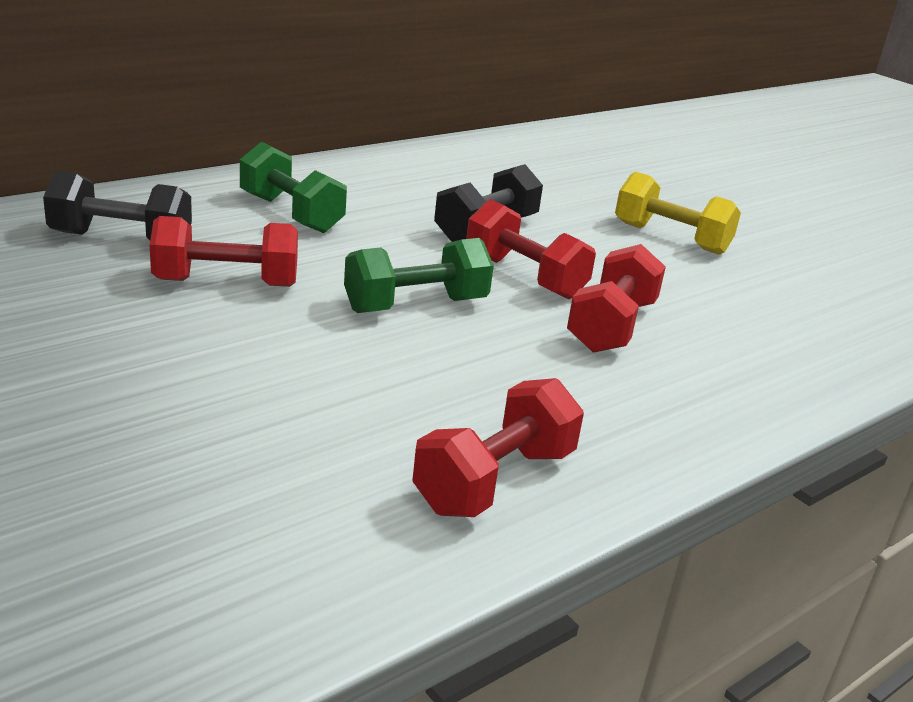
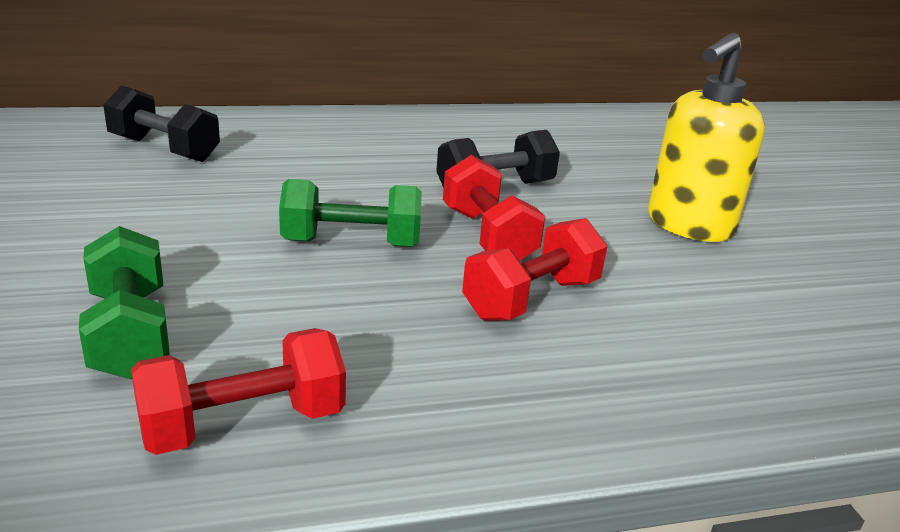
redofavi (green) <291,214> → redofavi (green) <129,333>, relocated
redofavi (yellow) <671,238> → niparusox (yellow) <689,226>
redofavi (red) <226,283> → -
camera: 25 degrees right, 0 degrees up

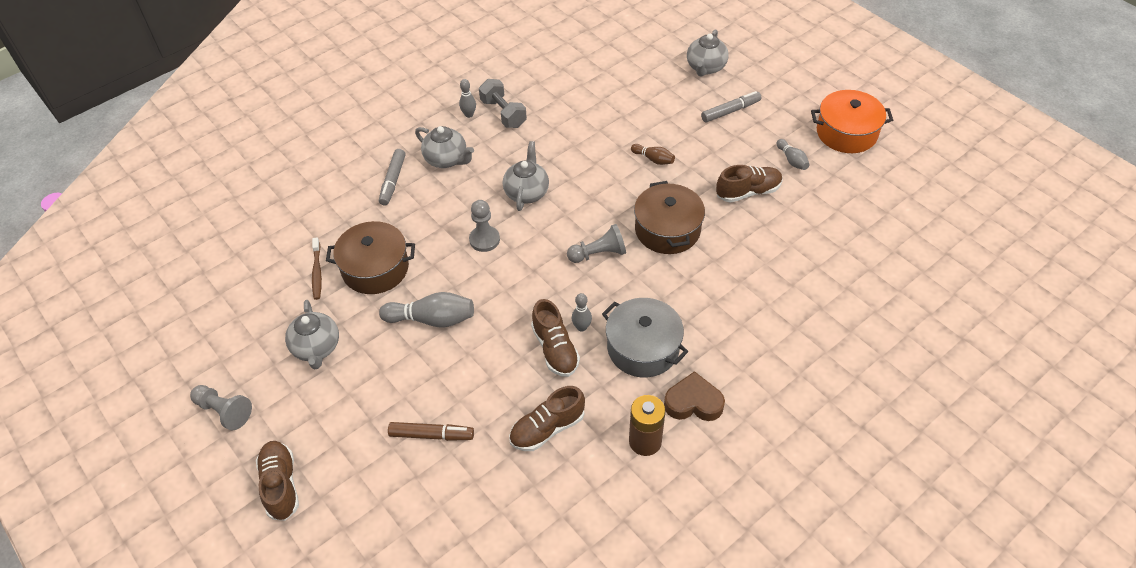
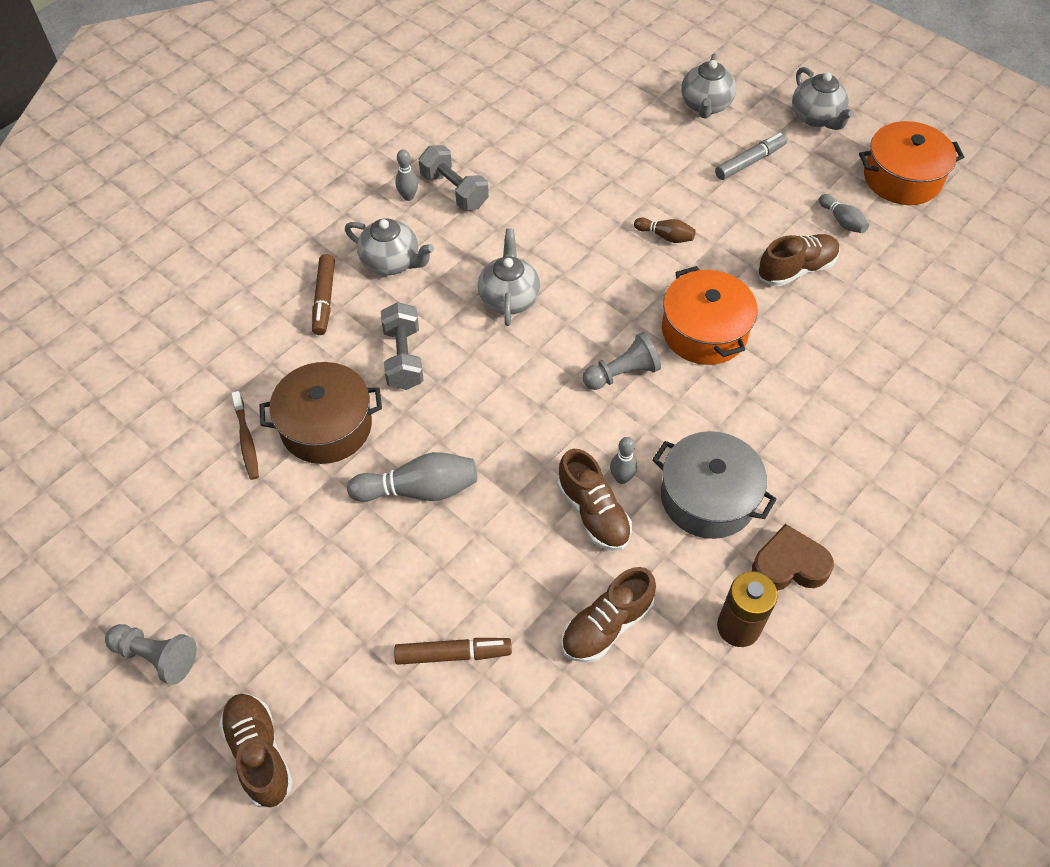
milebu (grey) <393,181> → milebu (brown) <324,299>
- → redofavi (grey) <403,358>
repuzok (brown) <667,230> → repuzok (orange) <704,331>
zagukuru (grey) <316,348> → zagukuru (grey) <816,118>, relocated
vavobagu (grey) <484,240> → -
camera: 10 degrees left, 5 degrees up

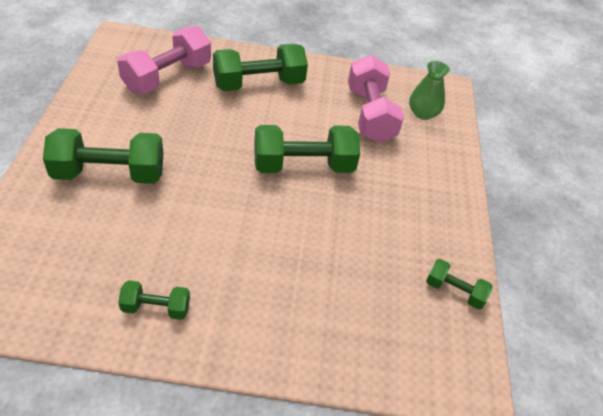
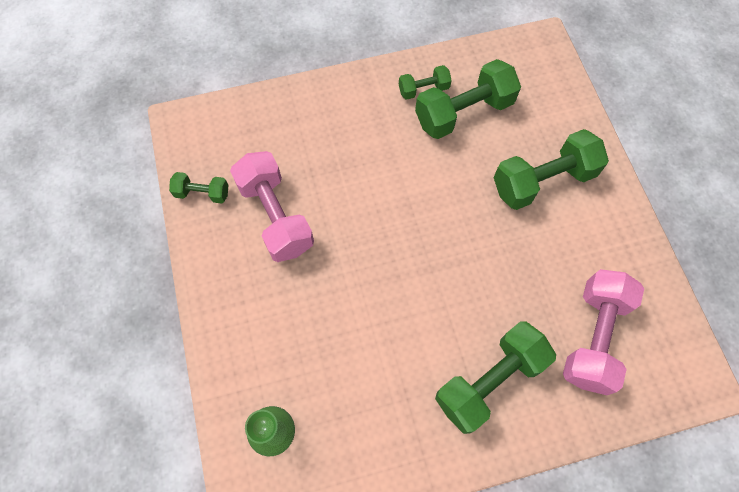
redofavi (pink) <370,115> → redofavi (pink) <275,216>, relocated
redofavi (green) <303,166> → redofavi (green) <464,112>, relocated
camera: 165 degrees right, 20 degrees up

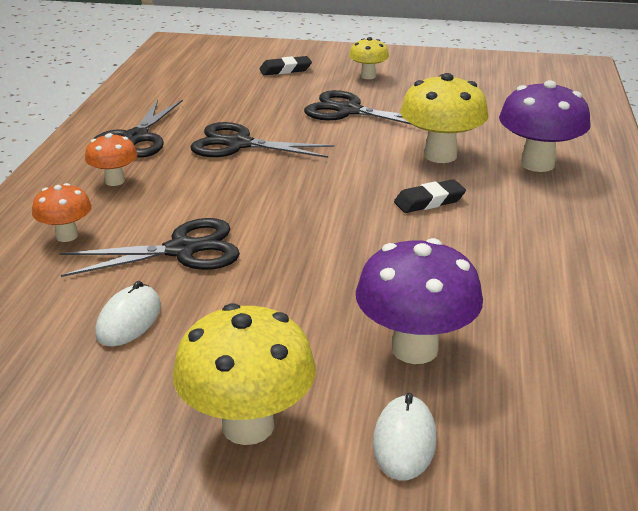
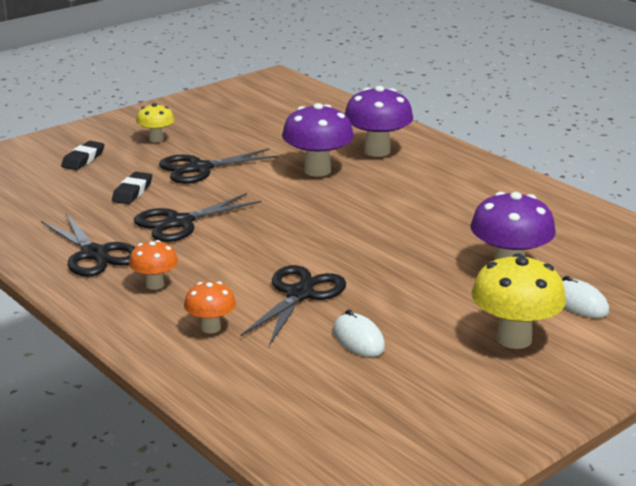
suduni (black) <429,201> → suduni (black) <132,192>, relocated
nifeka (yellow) <440,155> → nifeka (purple) <317,170>
camera: 50 degrees left, 5 degrees down

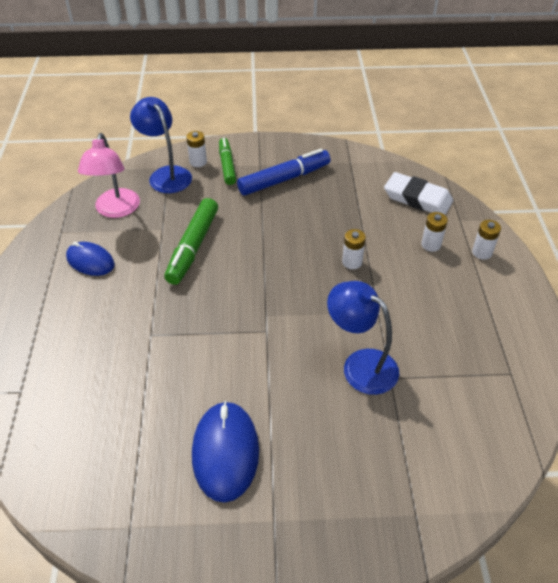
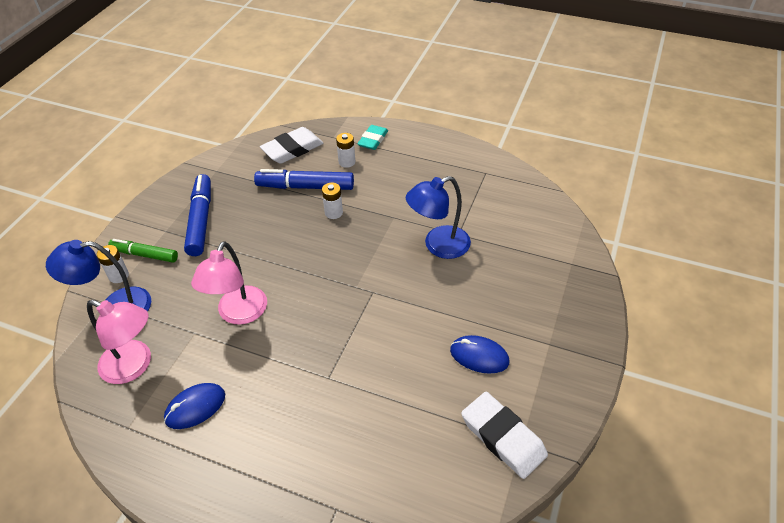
milebu (green) <193,247> → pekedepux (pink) <238,314>
- → milebu (blue) <305,187>
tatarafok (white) <482,252> → suduni (turquoise) <373,140>
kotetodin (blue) <225,452> → kotetodin (blue) <479,356>, x0.66
- → suduni (white) <503,437>
camera: 65 degrees left, 0 degrees up

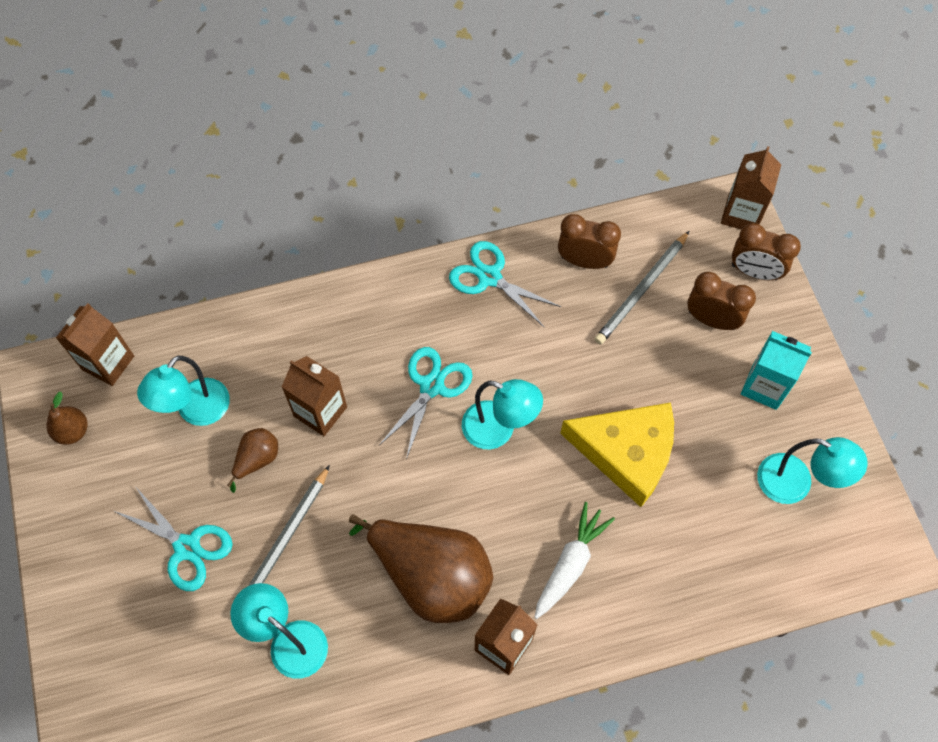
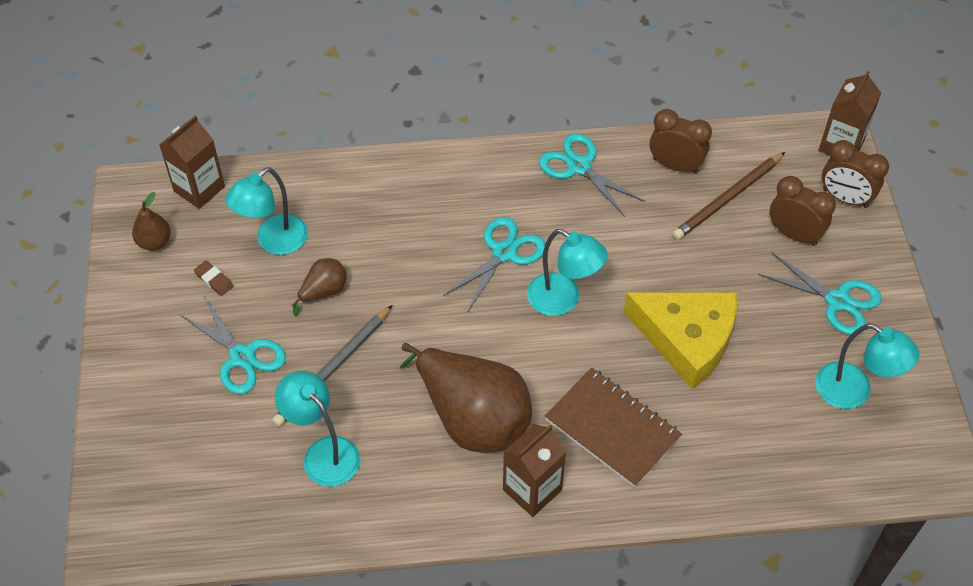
- → suduni (brown) <214,280>
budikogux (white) <570,564> → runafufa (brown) <612,428>
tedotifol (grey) <641,290> → tedotifol (brown) <728,198>
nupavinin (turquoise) <764,386> → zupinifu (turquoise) <837,301>
nupavinin (brown) <320,411> → -
camera: 10 degrees right, 10 degrees down

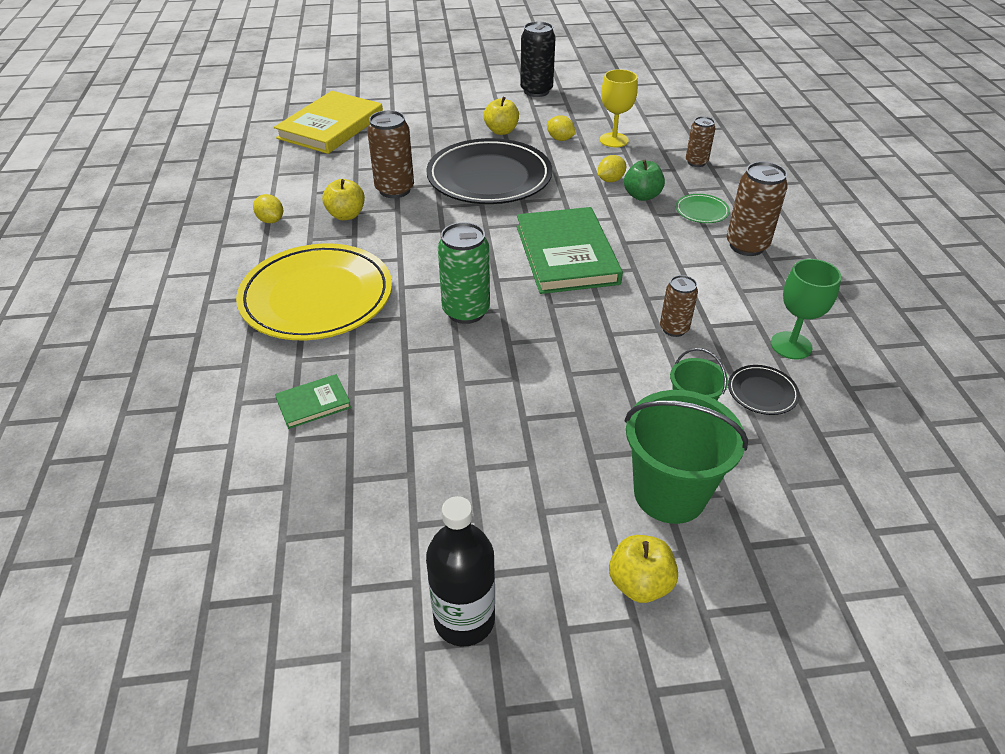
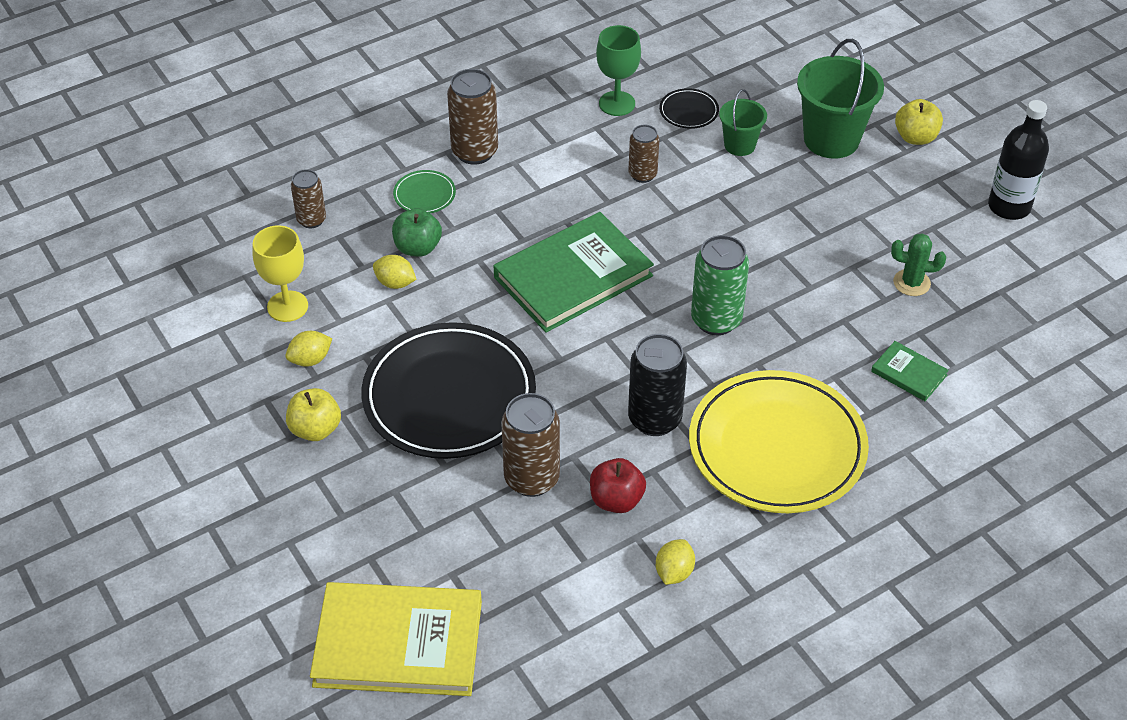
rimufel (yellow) <560,139> → rimufel (yellow) <310,359>, 45 degrees clockwise
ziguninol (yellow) <346,215> → ziguninol (red) <616,500>
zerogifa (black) <536,91> → zerogifa (black) <654,419>, relocated
- → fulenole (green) <911,283>
camera: 115 degrees left, 5 degrees up

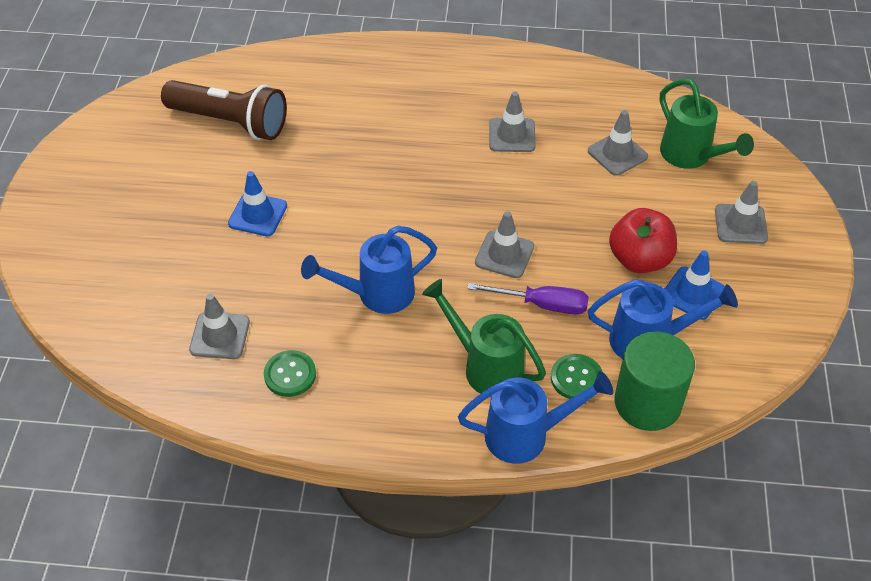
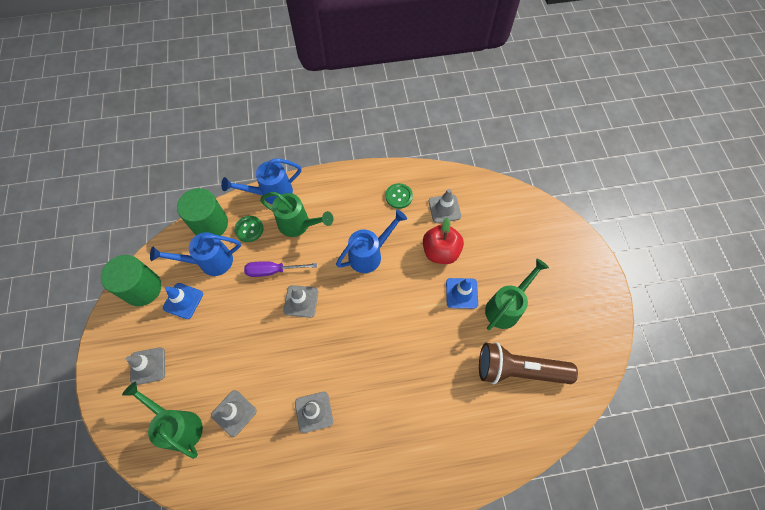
- → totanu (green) <143,288>
ziguninol (red) <639,259> → ziguninol (red) <440,251>, relocated
- → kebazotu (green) <506,307>
camera: 165 degrees right, 15 degrees up

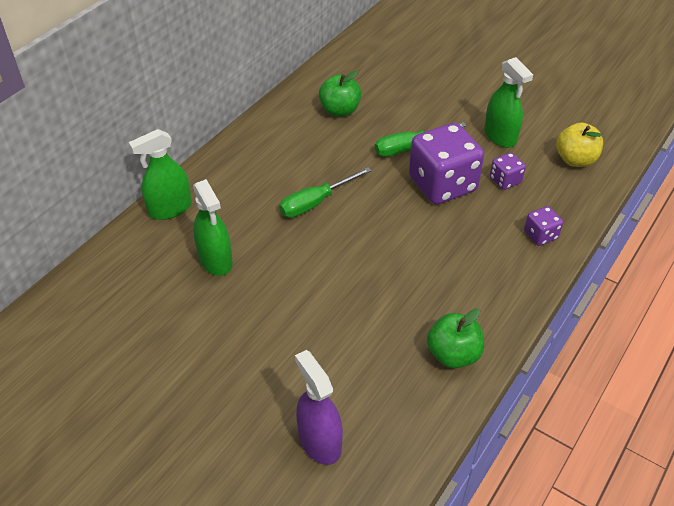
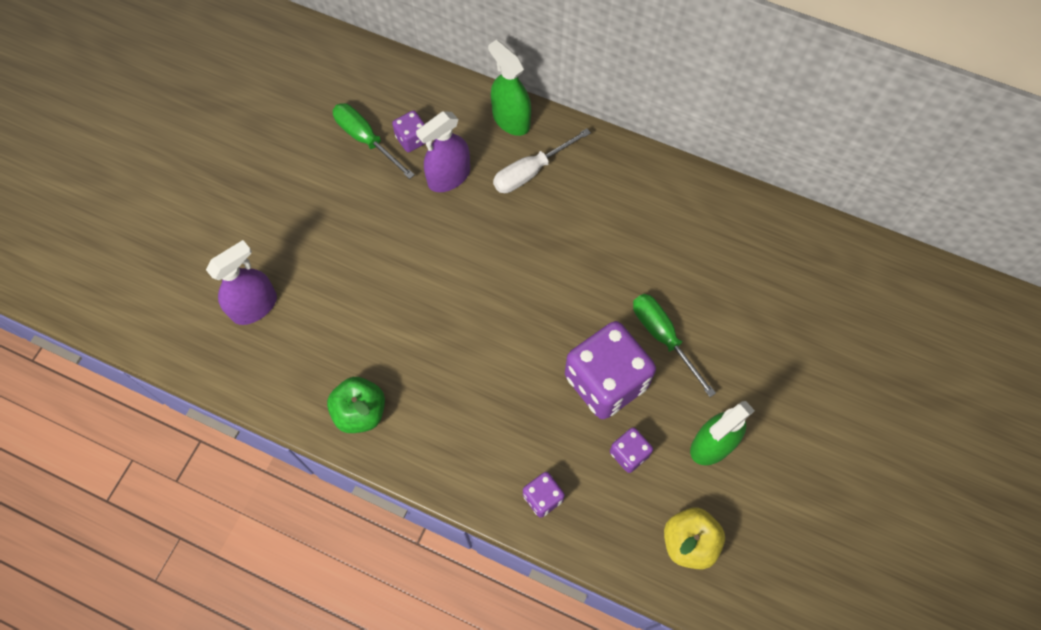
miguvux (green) <315,203> → miguvux (green) <366,139>, relocated
- → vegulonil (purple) <412,139>
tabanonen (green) <215,260> → tabanonen (purple) <449,177>
- → miguvux (white) <531,172>
ziguninol (green) <340,110> → -
camera: 80 degrees right, 20 degrees up

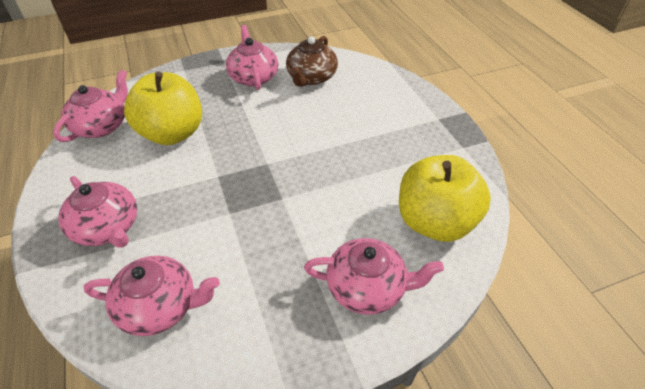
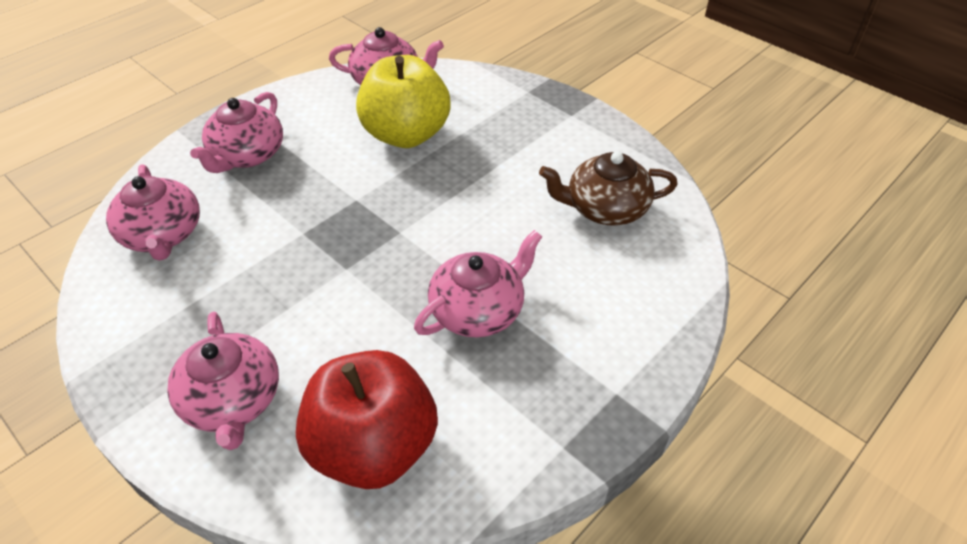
ziguninol (yellow) <435,222> → ziguninol (red) <373,447>
zagukuru (pink) <253,77> → zagukuru (pink) <478,310>, relocated
camera: 65 degrees right, 0 degrees up

